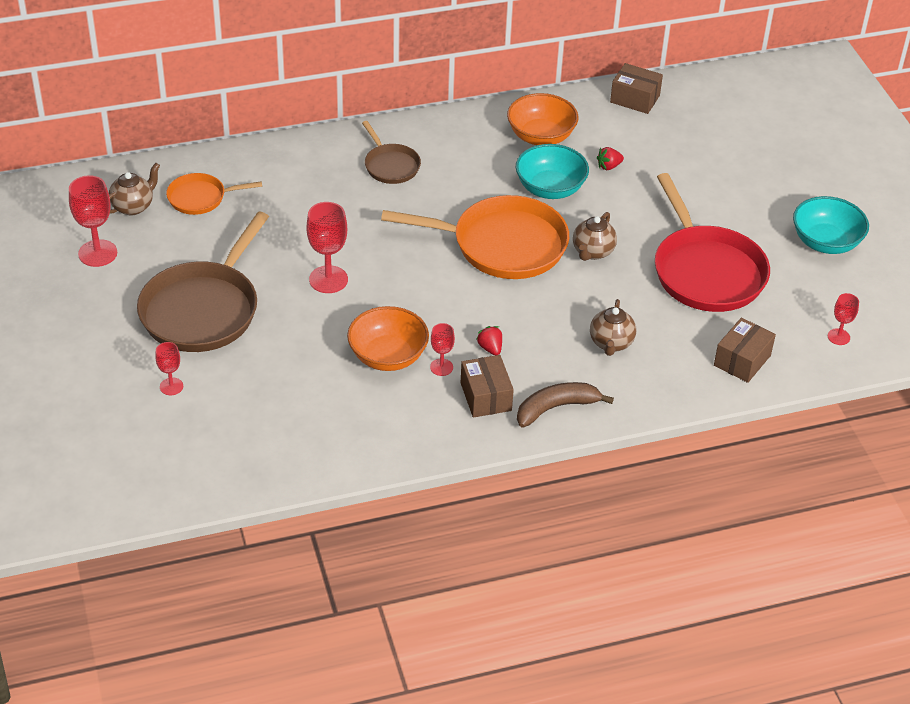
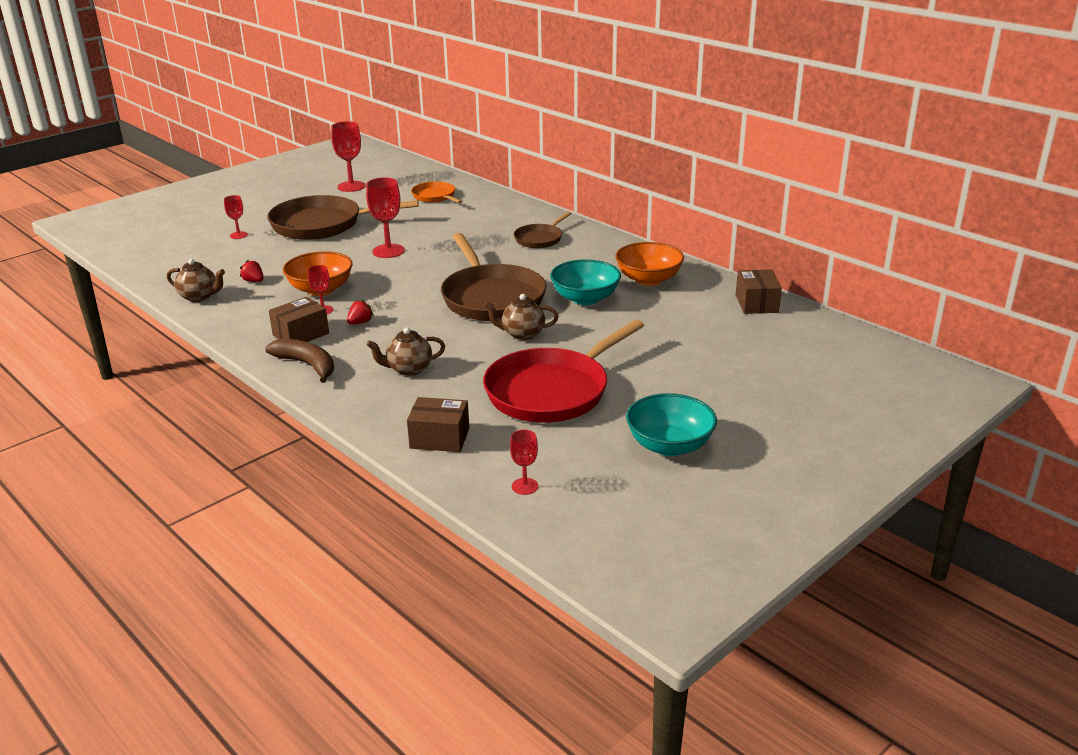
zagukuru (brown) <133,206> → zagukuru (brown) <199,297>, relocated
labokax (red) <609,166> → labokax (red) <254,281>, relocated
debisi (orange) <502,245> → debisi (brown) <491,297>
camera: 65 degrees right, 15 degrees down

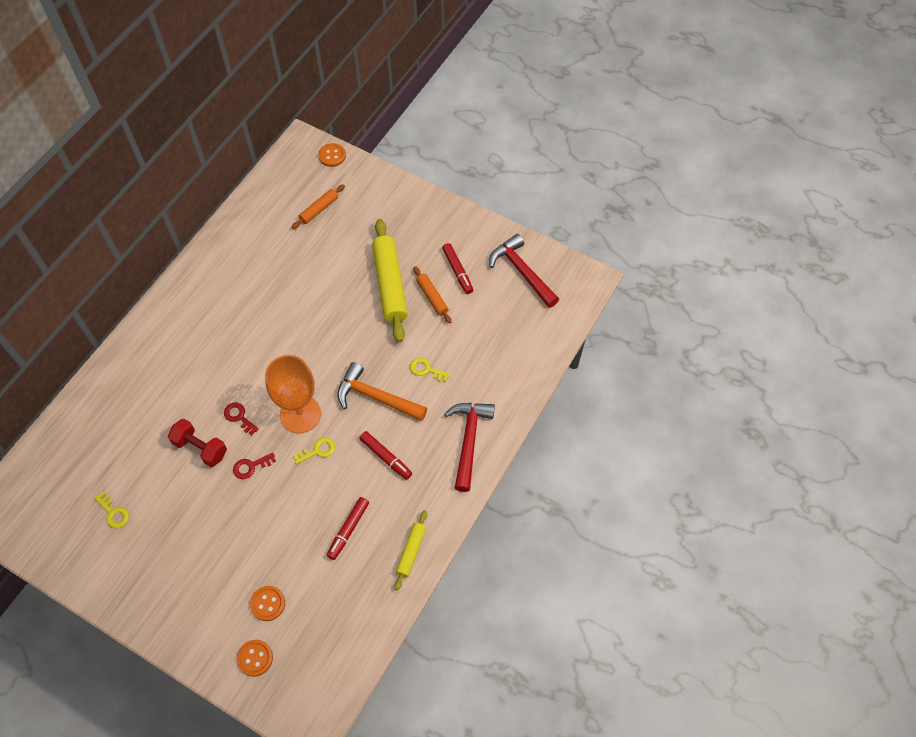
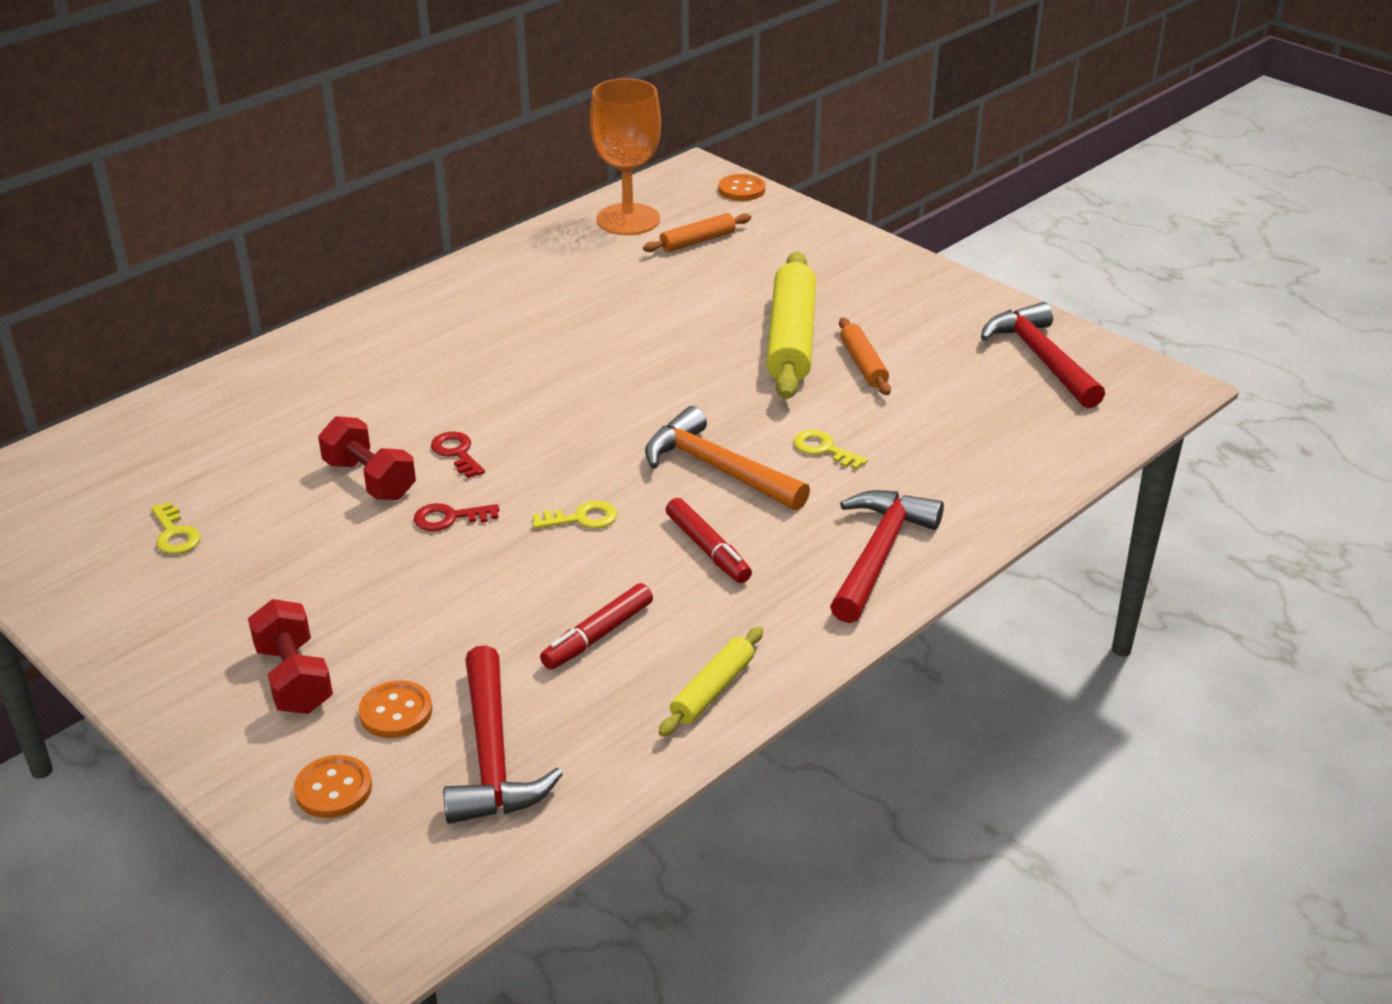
- → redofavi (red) <294,678>
- → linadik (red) <492,755>
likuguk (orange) <300,414> → likuguk (orange) <628,220>, relocated
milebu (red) <457,271> → -
camera: 15 degrees right, 25 degrees down

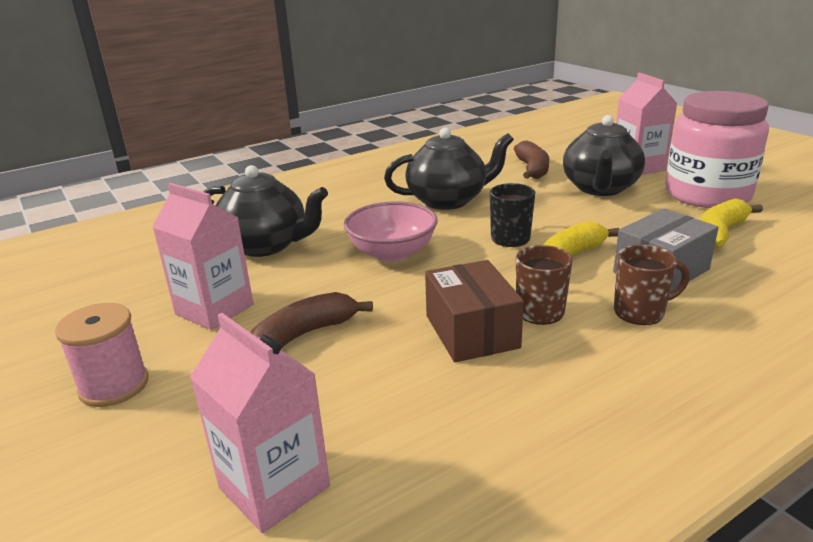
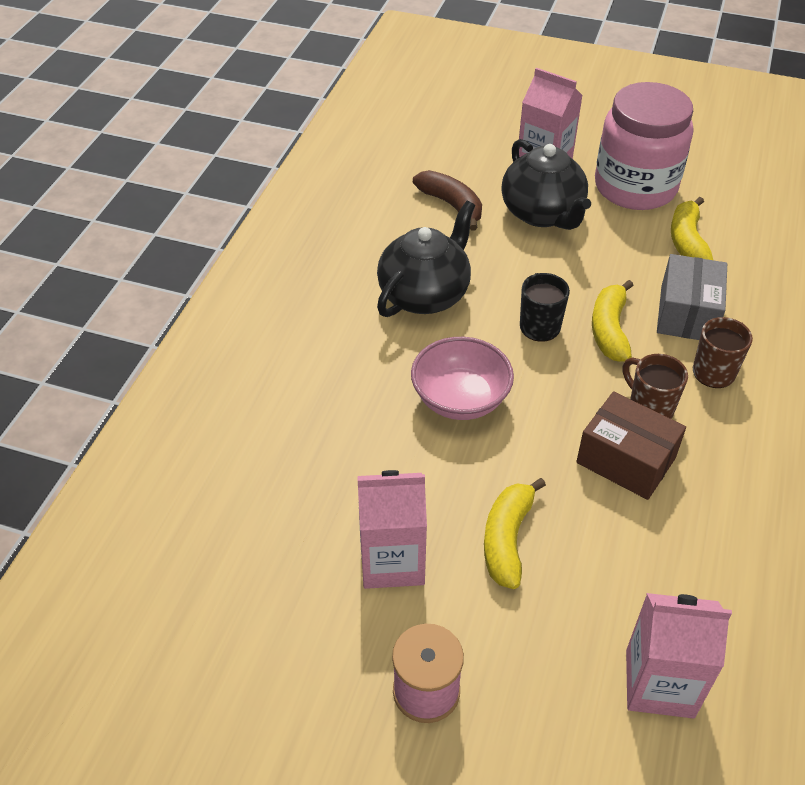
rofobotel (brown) <305,334> → rofobotel (yellow) <507,539>
zagukuru (black) <266,245> → -
camera: 40 degrees left, 20 degrees up

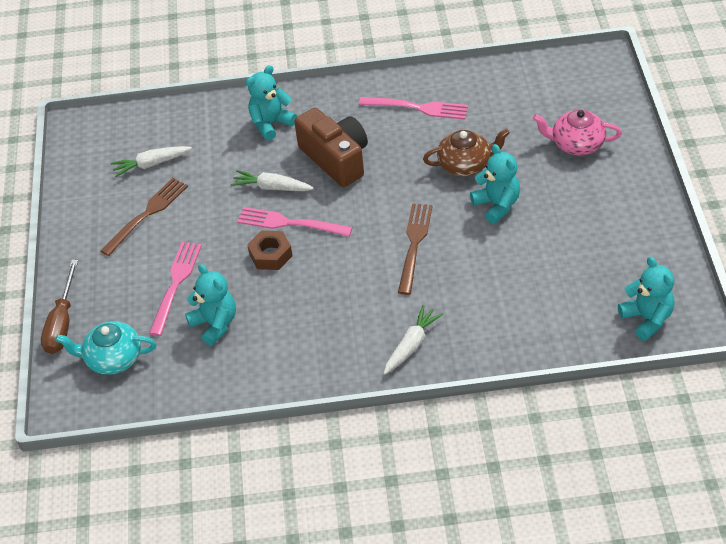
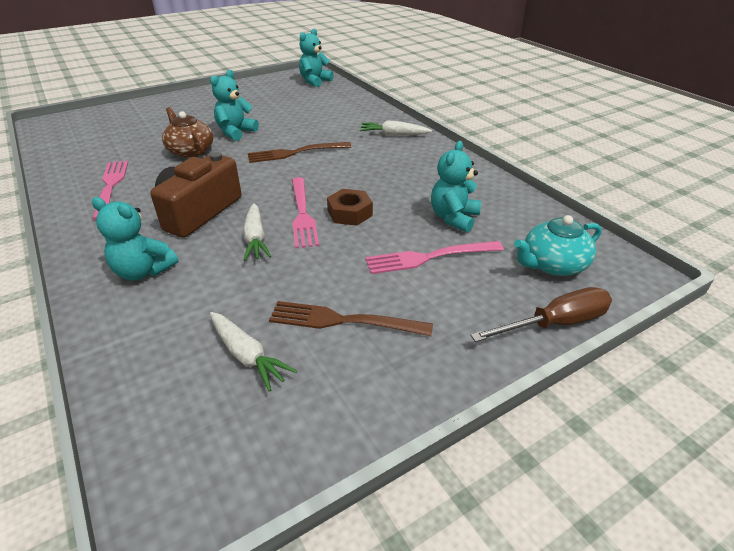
zagukuru (turquoise) <112,358> → zagukuru (turquoise) <552,264>, 90 degrees clockwise
zagukuru (pink) <576,144> → -
camera: 120 degrees left, 10 degrees down

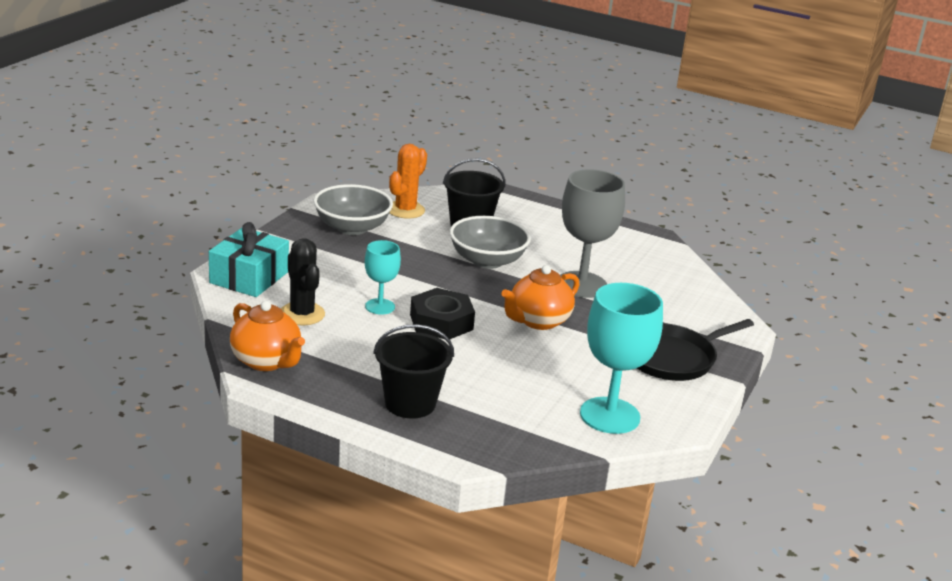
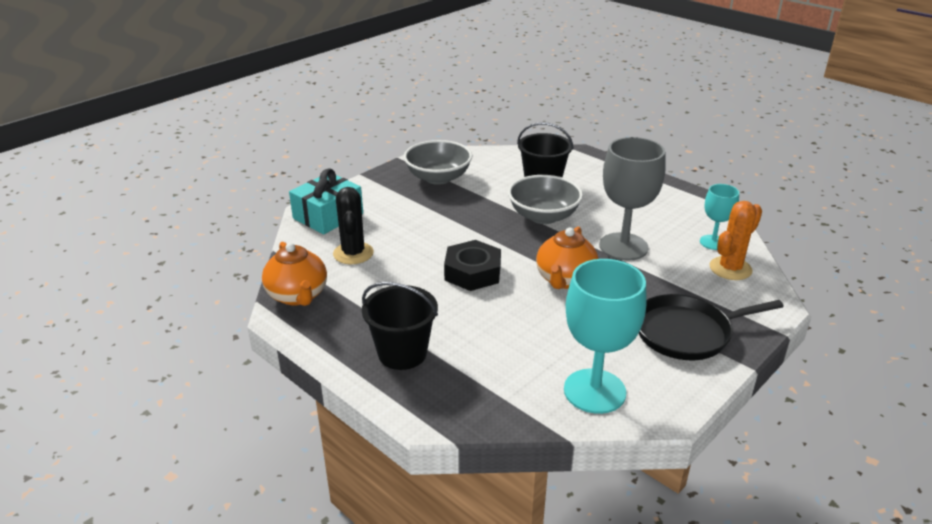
zagukuru (orange) <538,321> → zagukuru (orange) <565,280>, 45 degrees counterclockwise
likuguk (turquoise) <380,306> → likuguk (turquoise) <713,242>, relocated
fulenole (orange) <405,210> → fulenole (orange) <730,268>, relocated
camera: 20 degrees right, 5 degrees up

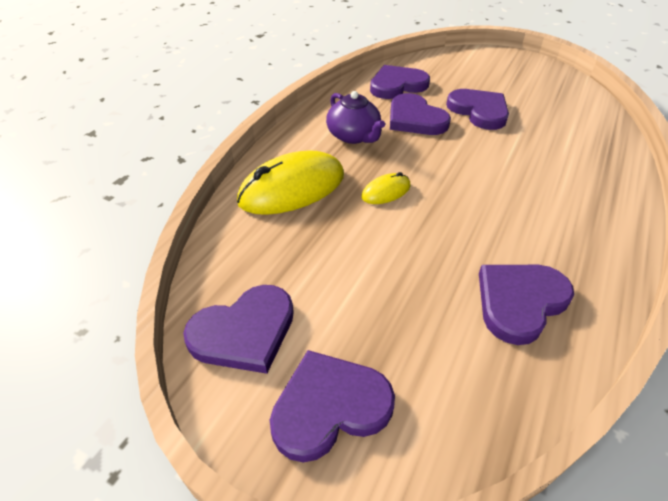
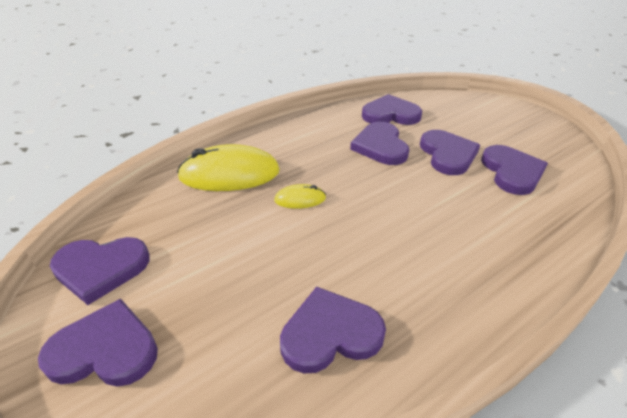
- → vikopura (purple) <512,172>
zagukuru (purple) <354,136> → -
camera: 25 degrees right, 5 degrees down

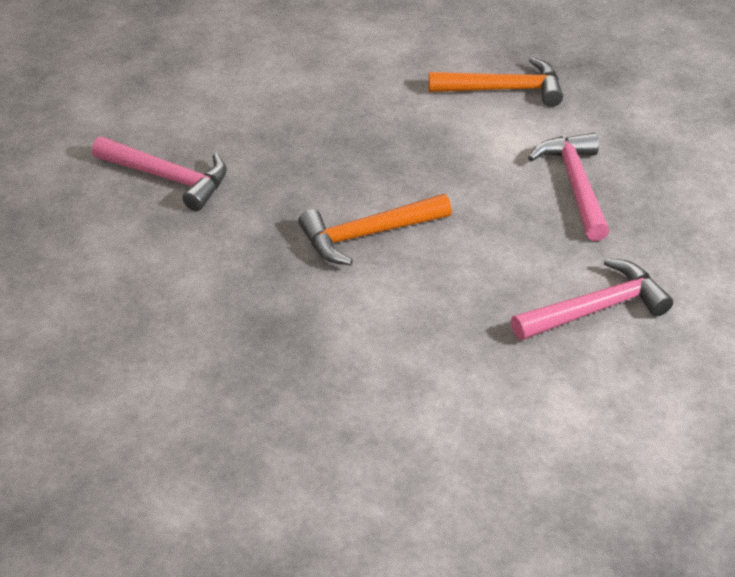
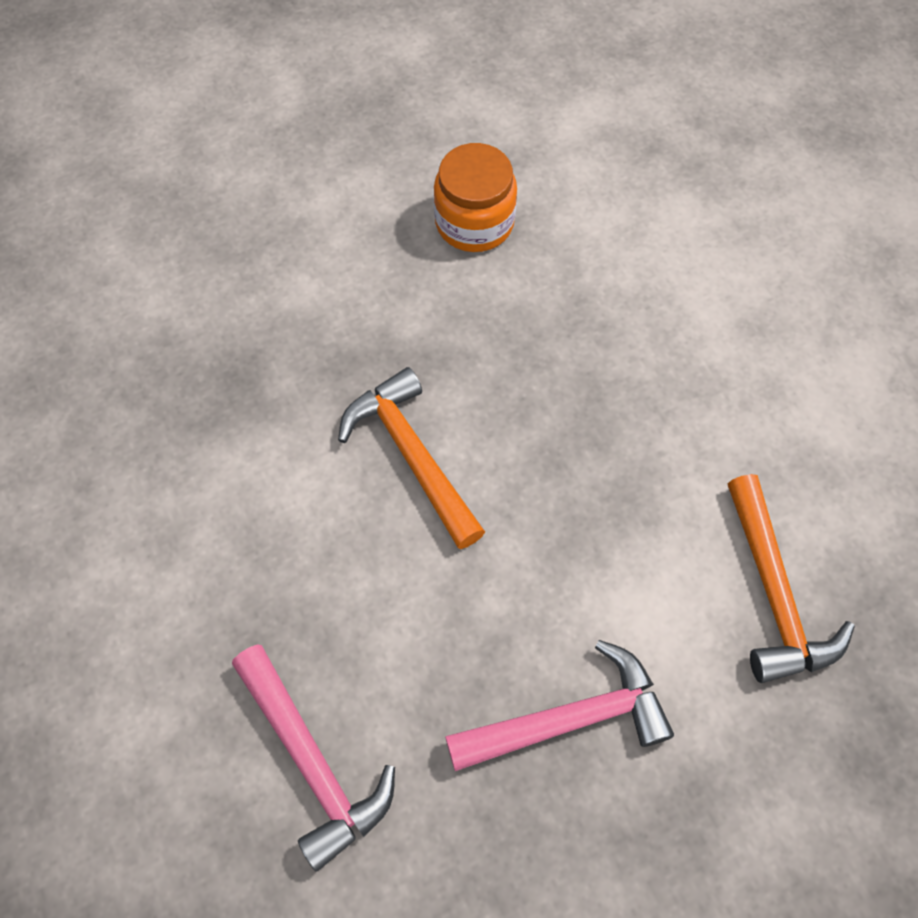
linadik (pink) <168,178> → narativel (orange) <474,222>
camera: 80 degrees right, 20 degrees up

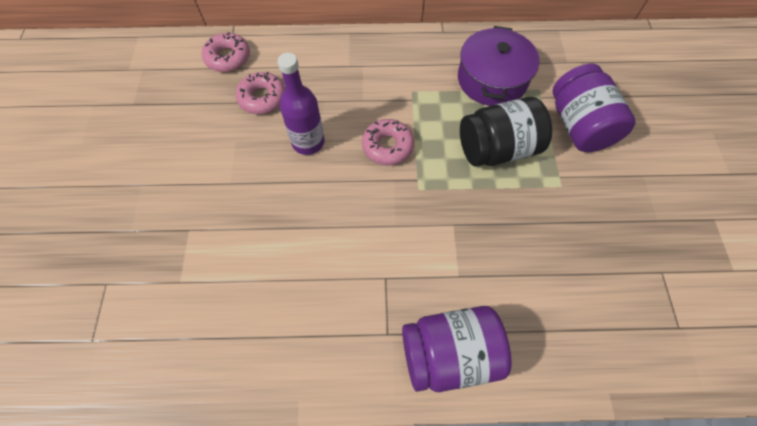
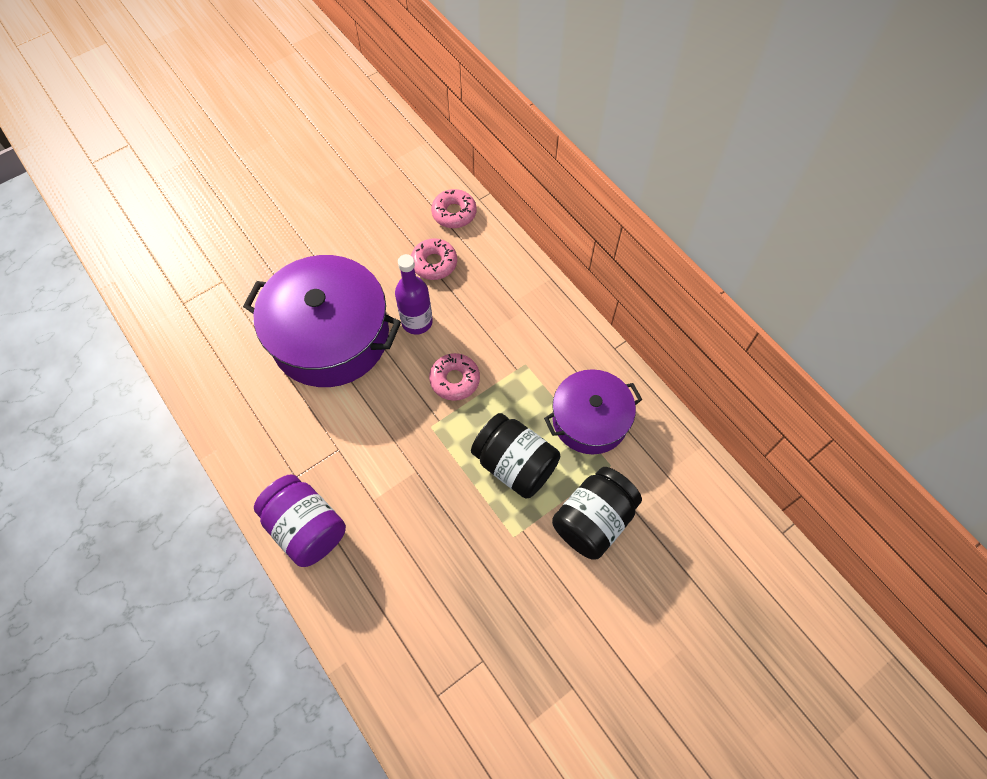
- → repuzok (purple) <330,336>
narativel (purple) <579,126> → narativel (black) <593,520>
camera: 55 degrees right, 0 degrees up

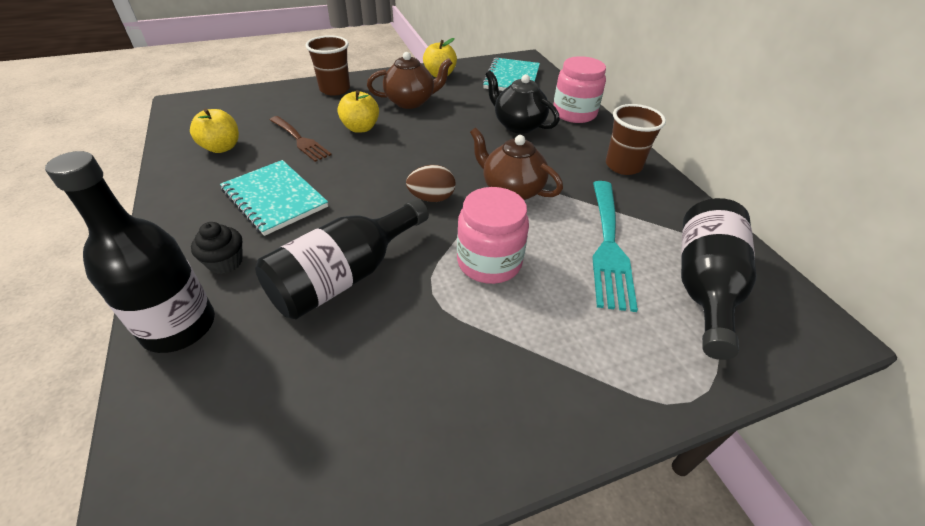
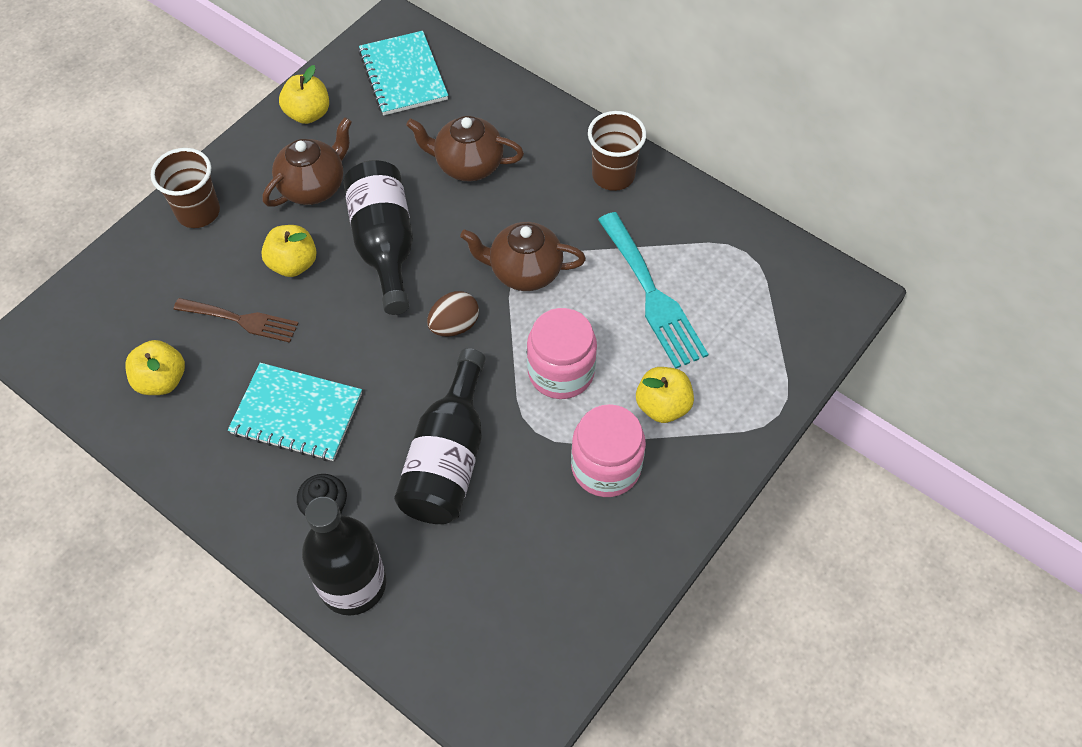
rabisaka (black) <704,286> → rabisaka (black) <384,245>, relocated
zagukuru (black) <518,125> → zagukuru (brown) <467,165>
narativel (pink) <574,113> → narativel (pink) <606,467>, relocated
- → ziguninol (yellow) <662,406>
camera: 30 degrees left, 15 degrees up

